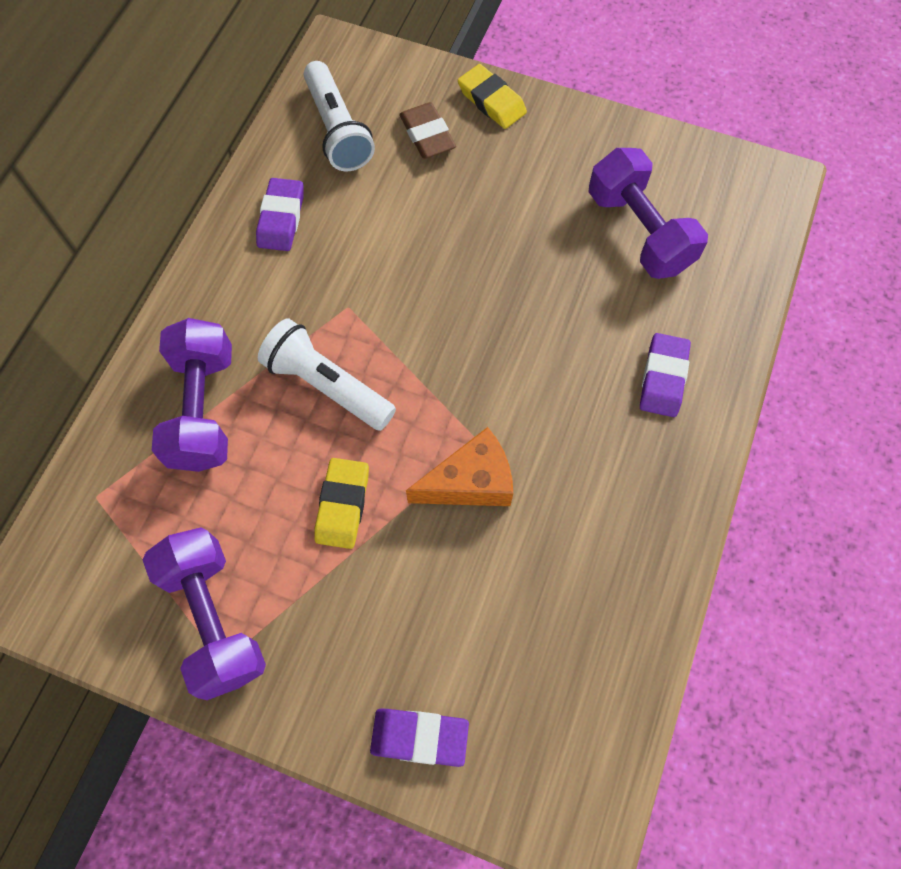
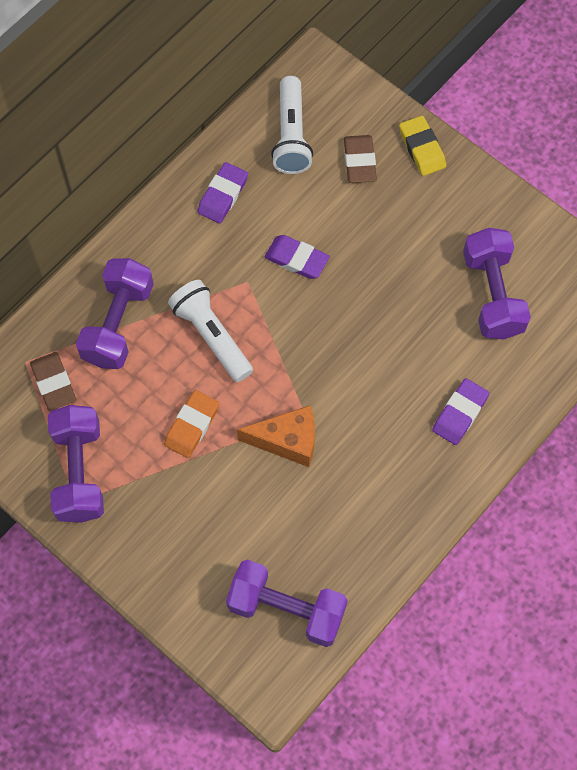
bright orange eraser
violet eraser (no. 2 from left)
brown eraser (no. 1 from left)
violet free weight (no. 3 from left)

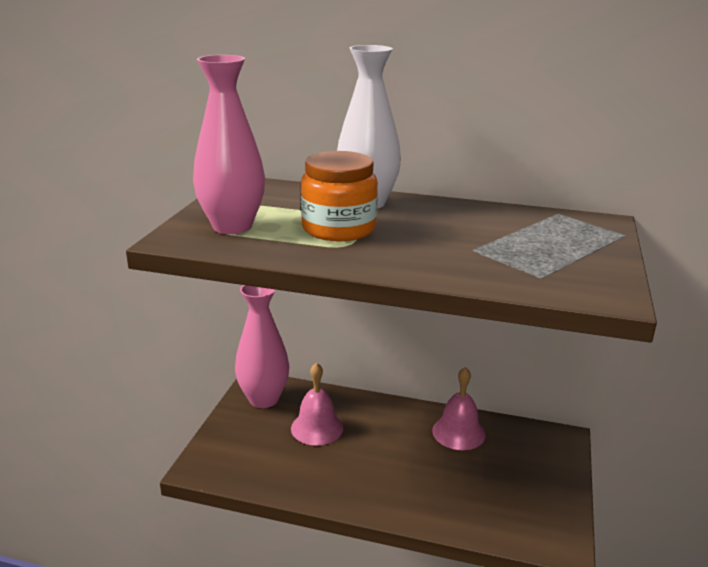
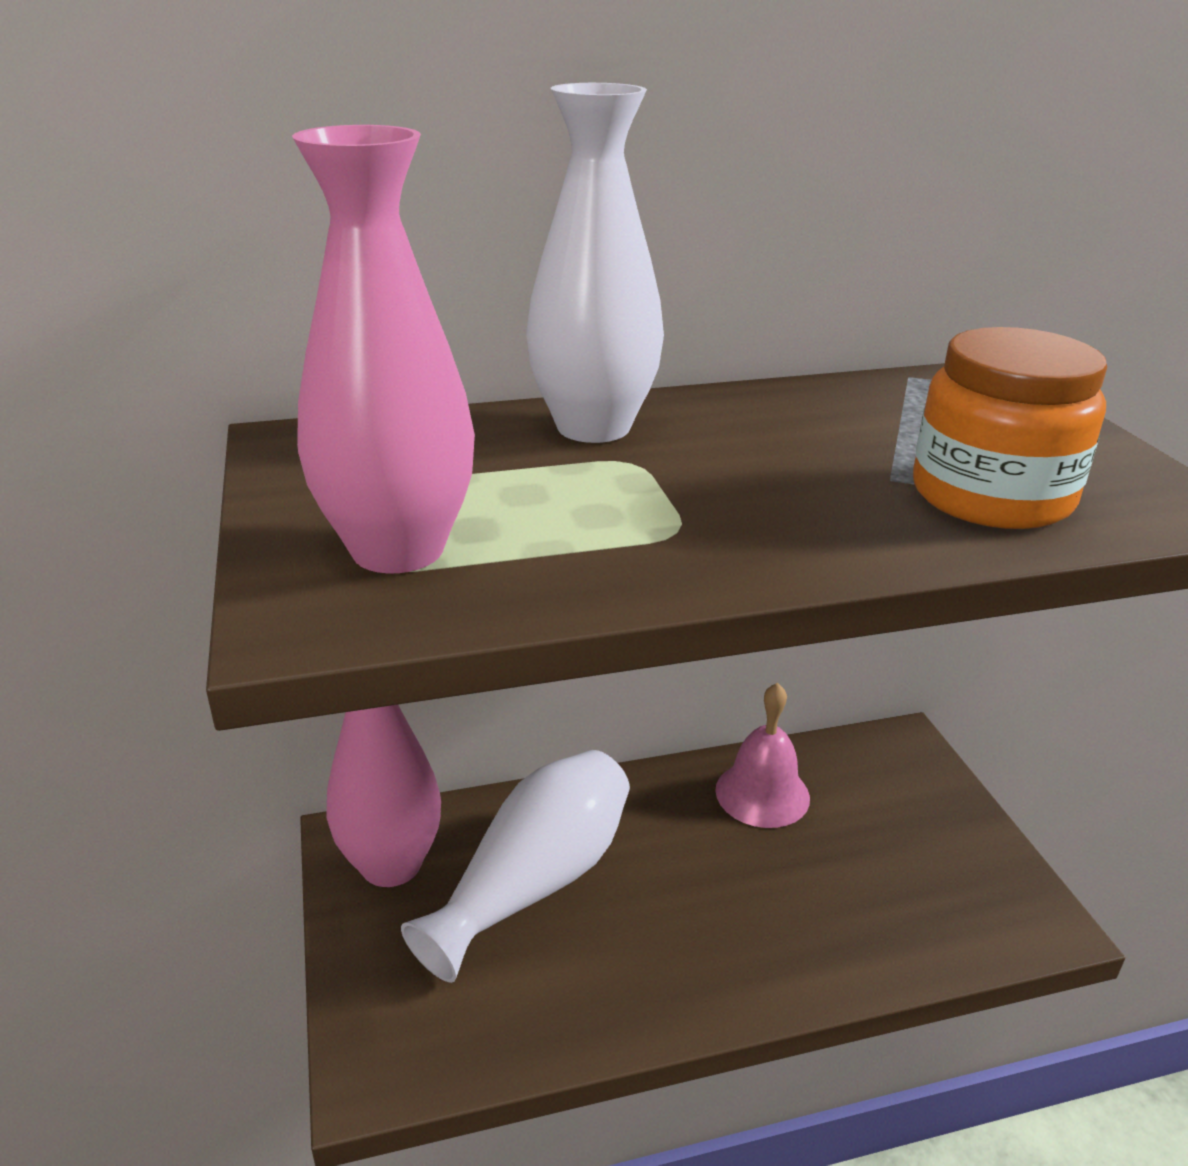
bright orange preserve jar
snow-white flower vase (no. 1 from left)

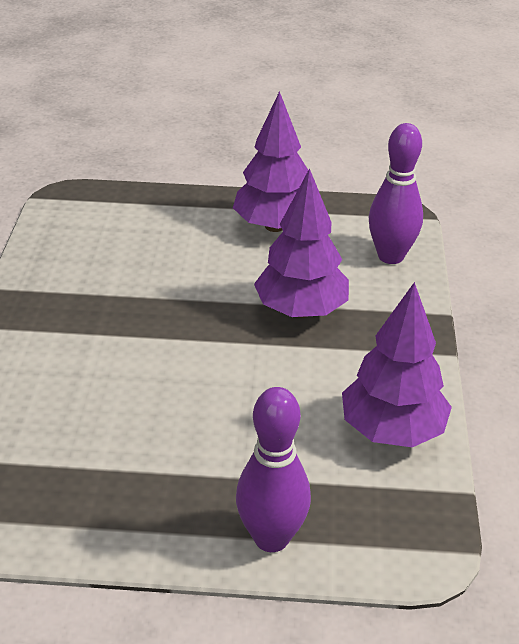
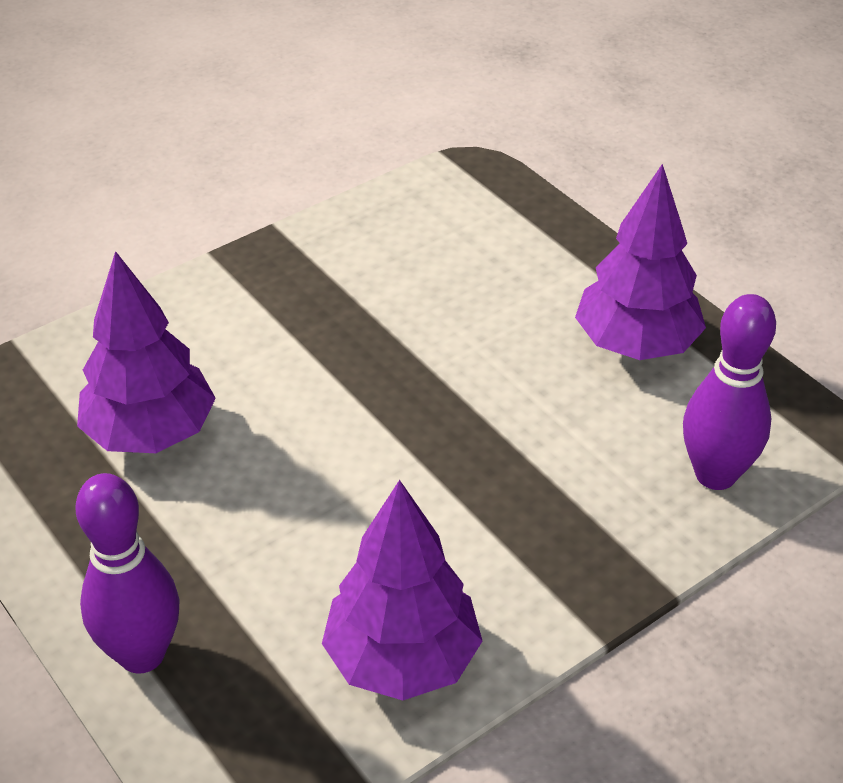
violet tree (no. 1 from left)

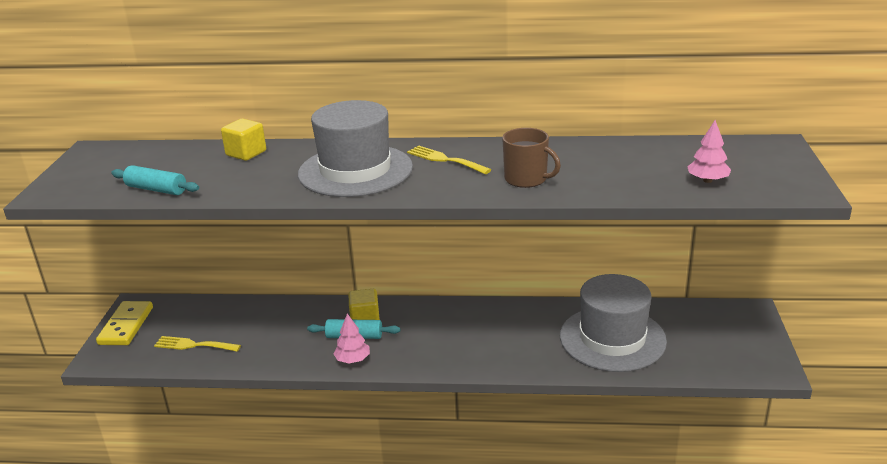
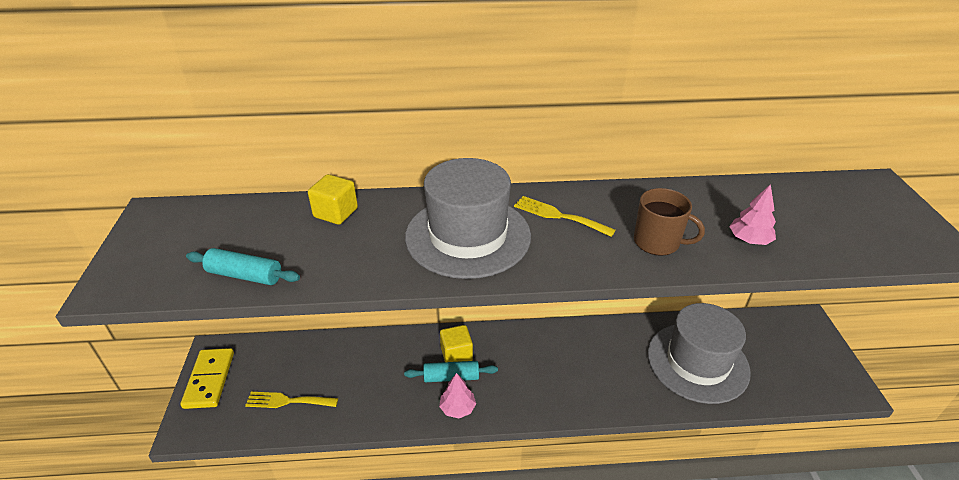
pink tree (no. 2 from left)

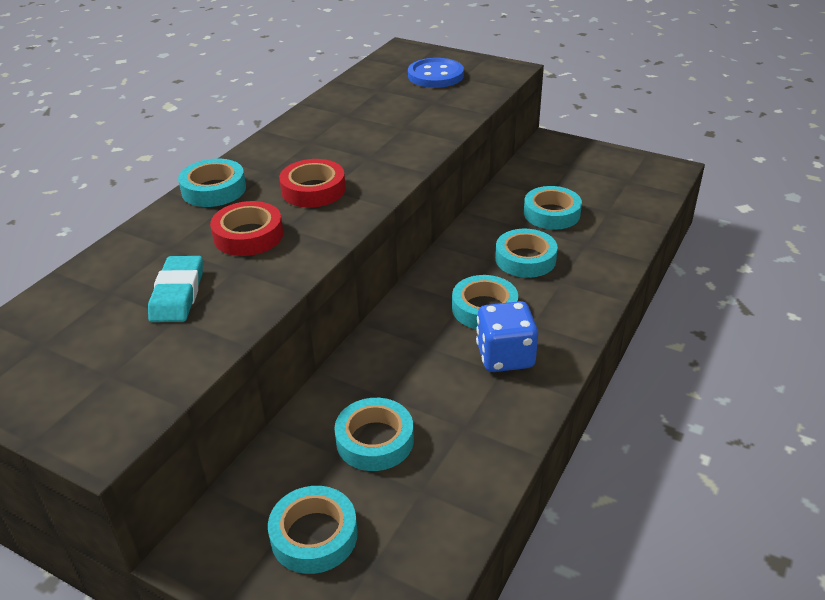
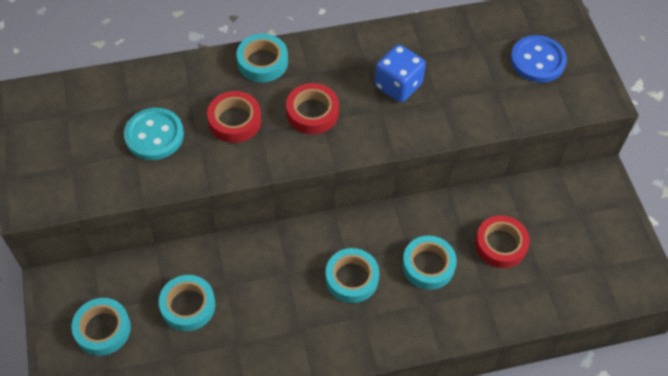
scarlet tape (no. 3 from left)
aqua button
royal blue game die

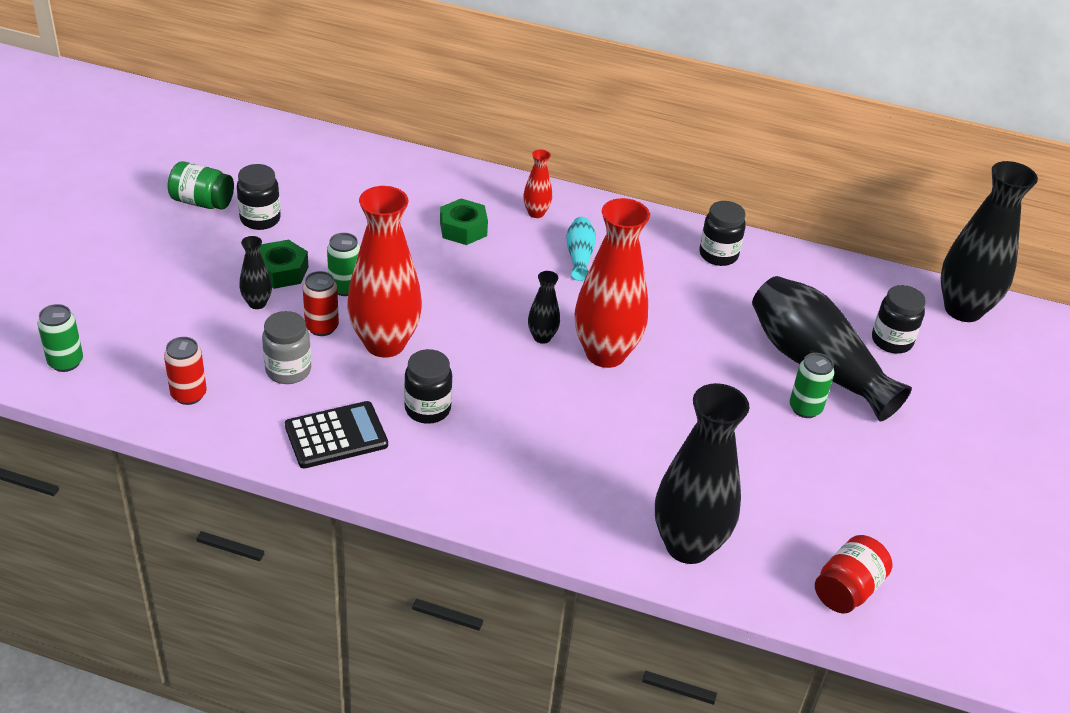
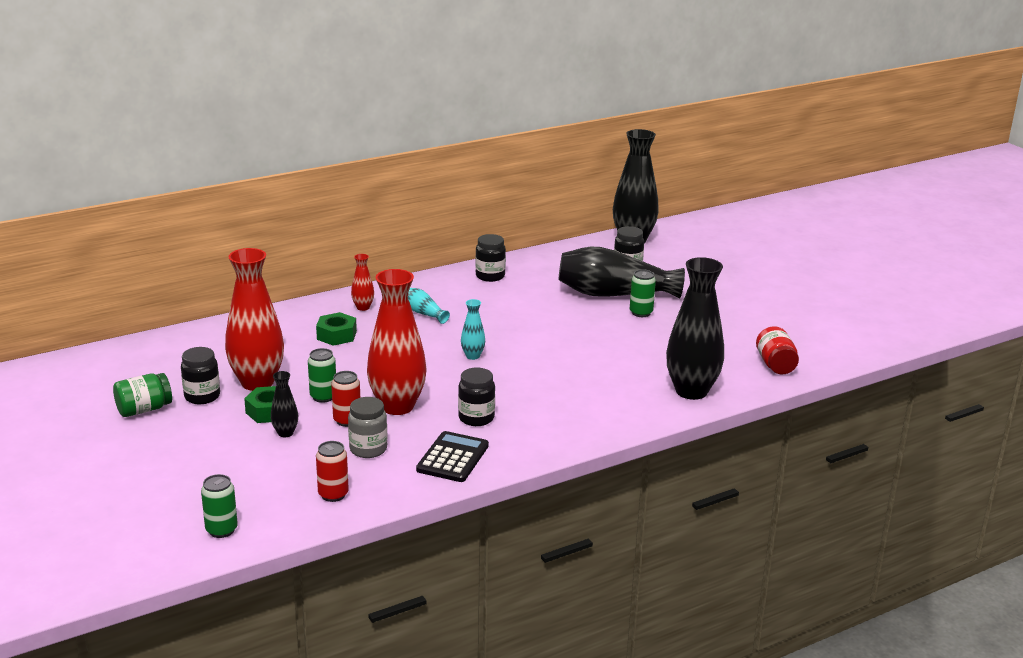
scarlet flower vase (no. 1 from left)
aqua flower vase (no. 2 from left)

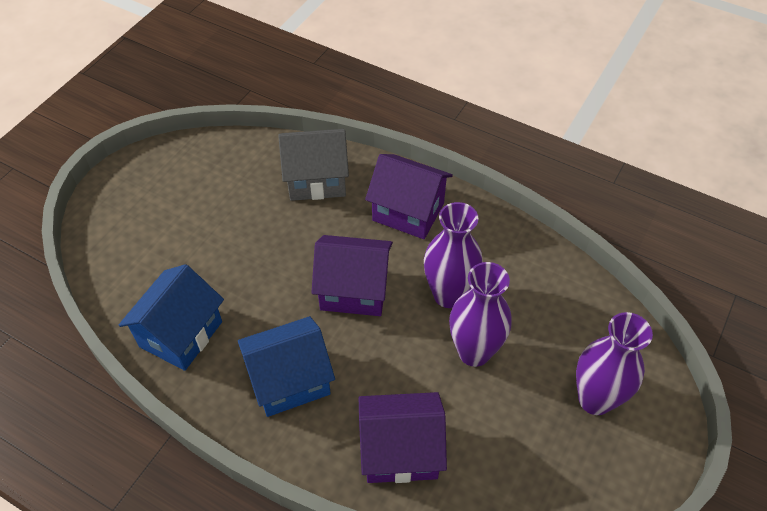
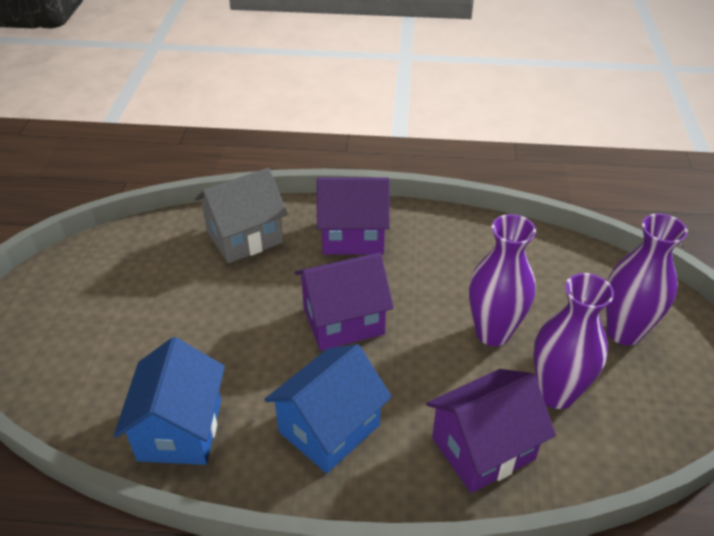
violet flower vase (no. 2 from left)

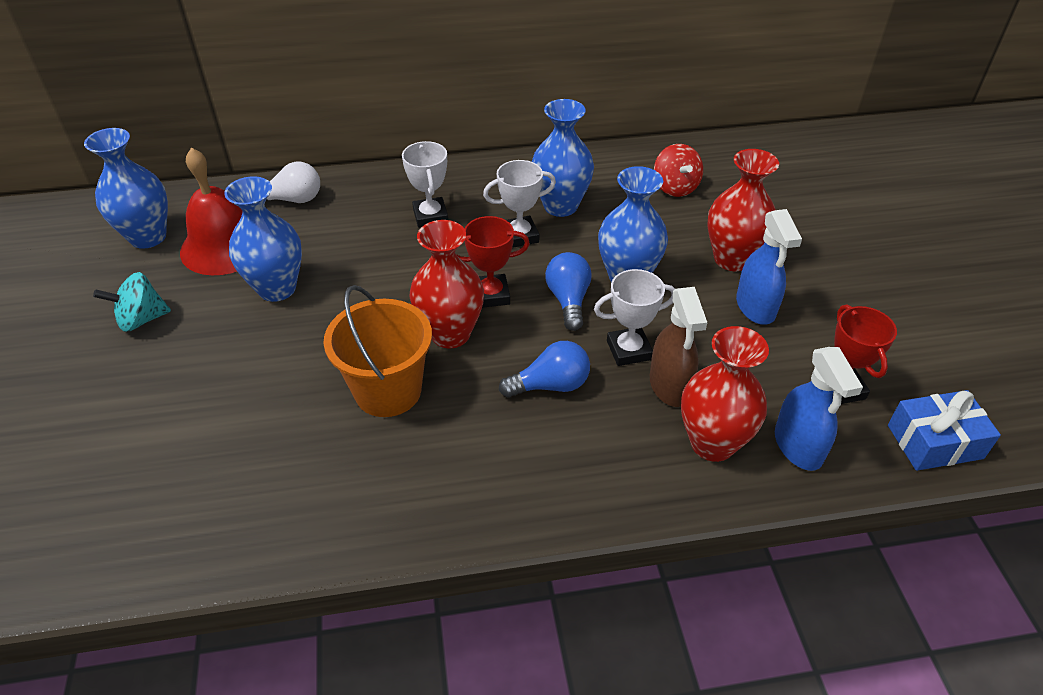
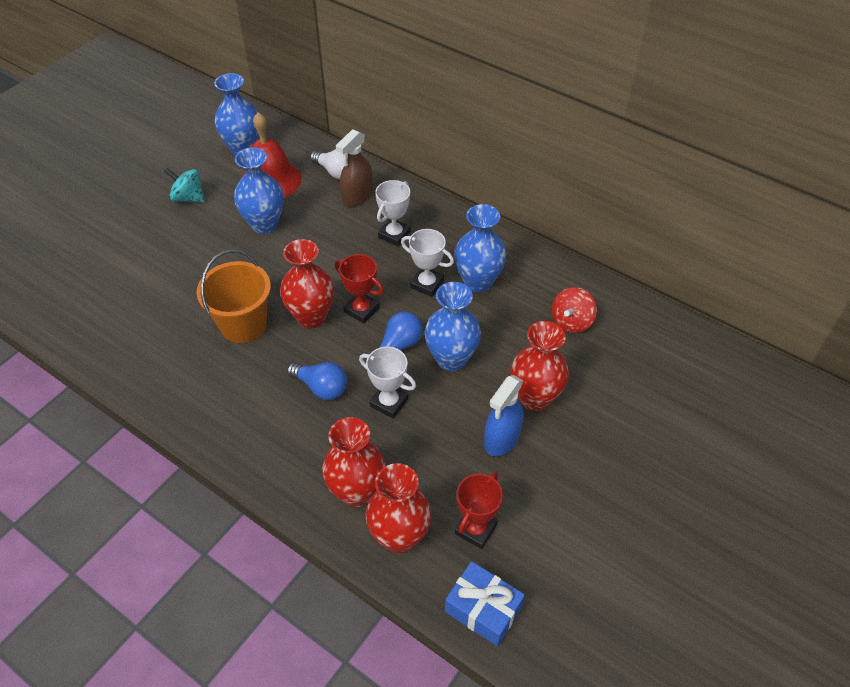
brown spray bottle
scarlet flower vase (no. 3 from left)

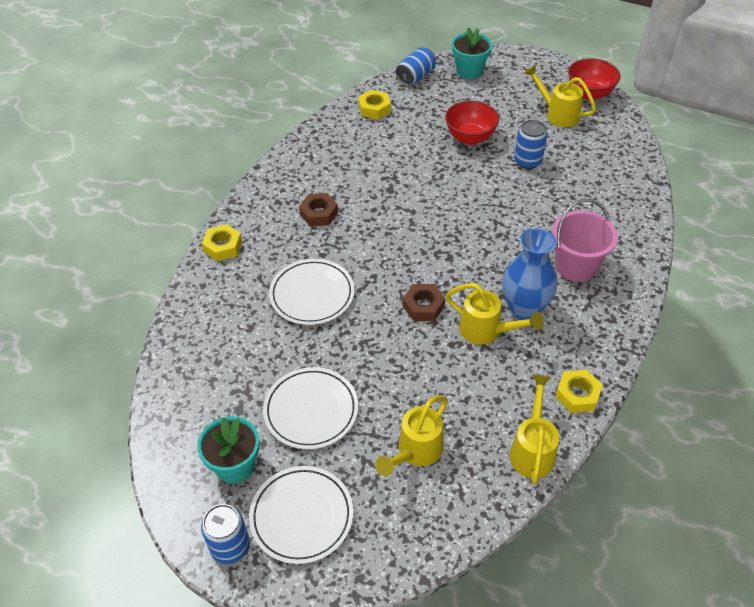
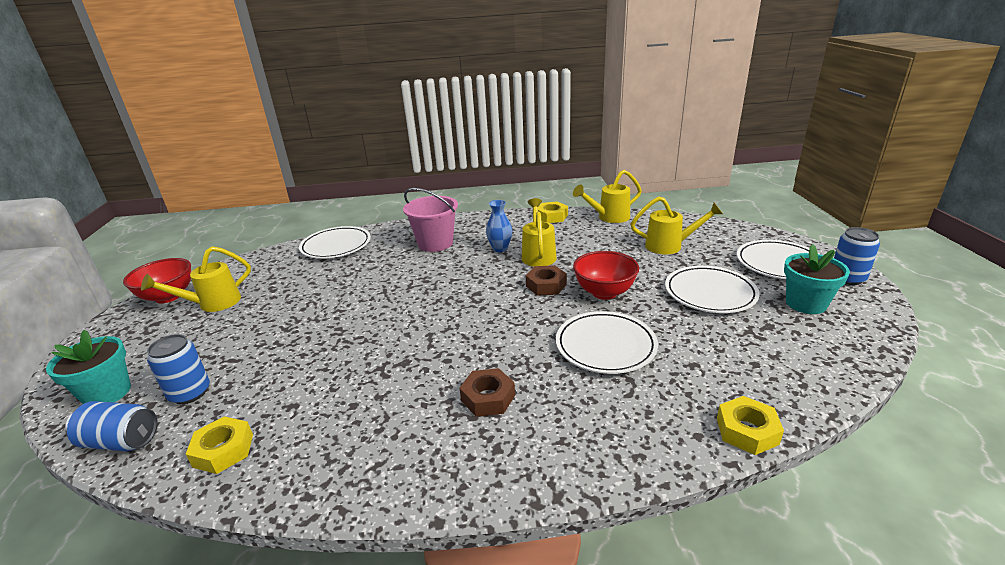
golden watering pot (no. 1 from left)
scarlet bowl (no. 2 from left)
royal blue soda can (no. 2 from left)
golden nut (no. 3 from left)
royal blue flower vase
snow-white plate (no. 1 from left)

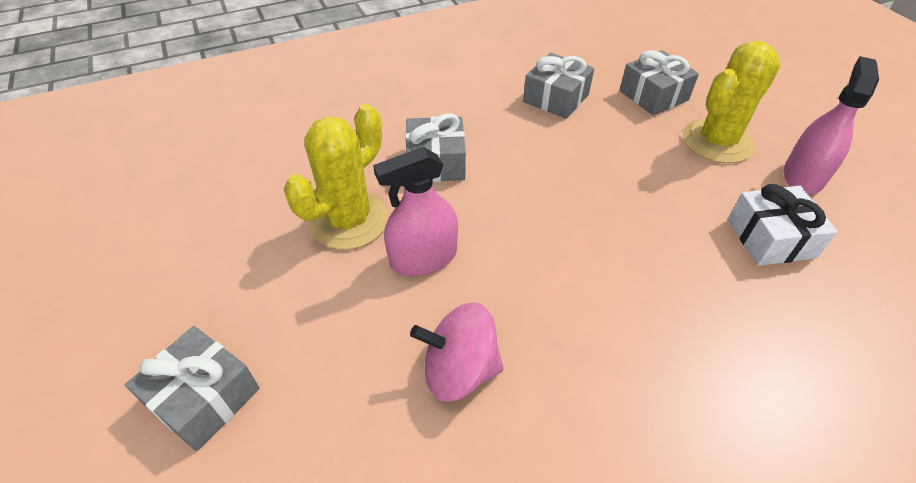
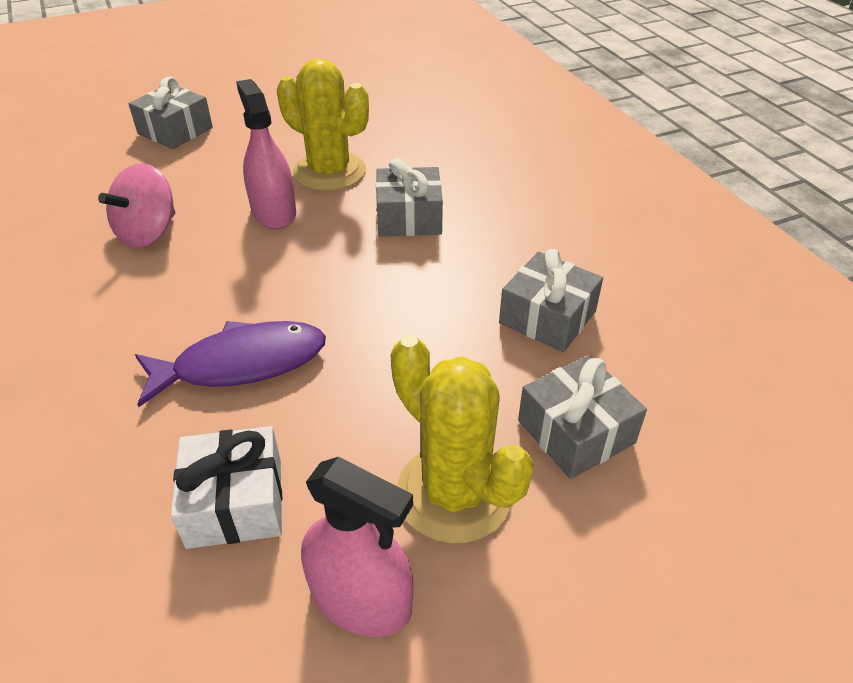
pink toy top
violet fish

